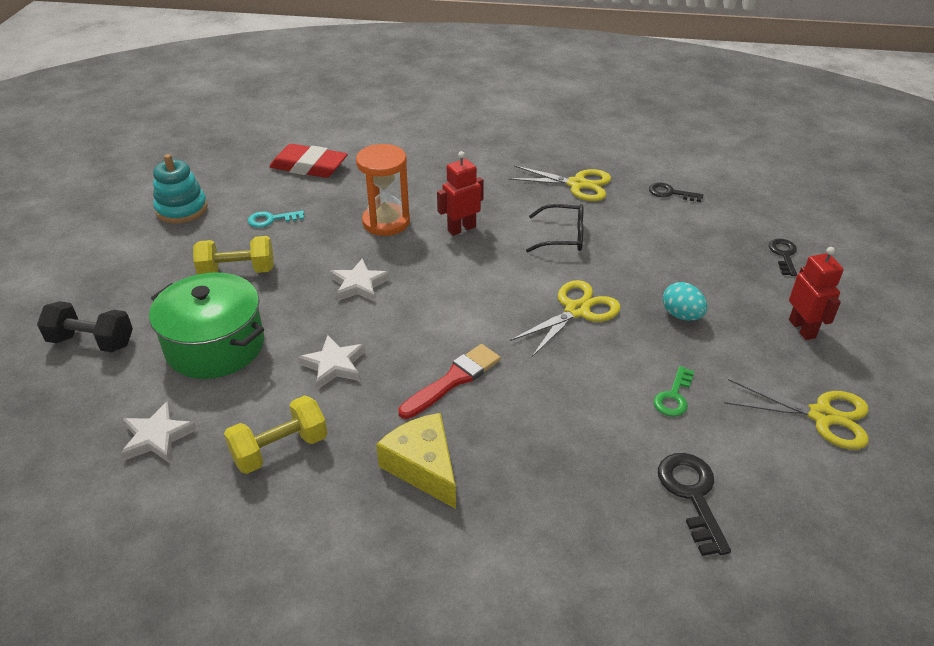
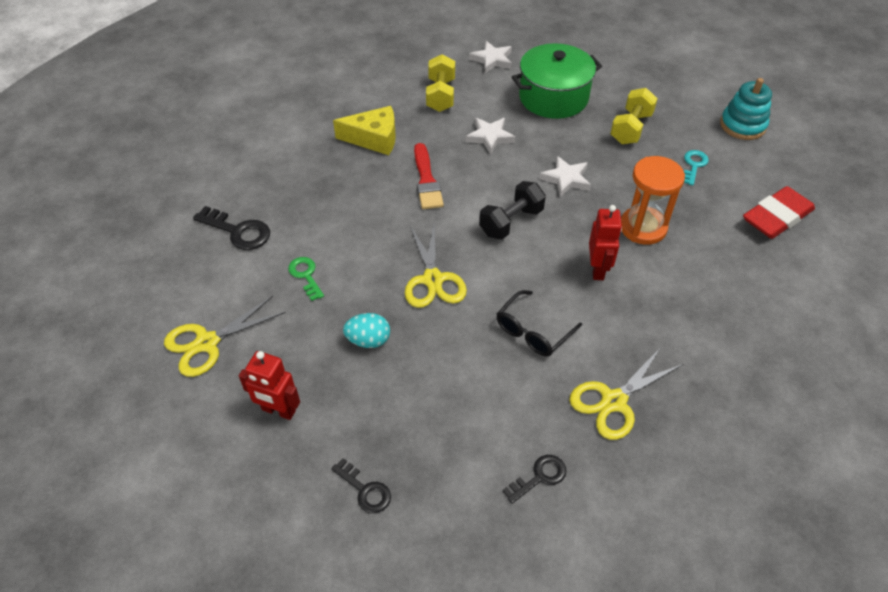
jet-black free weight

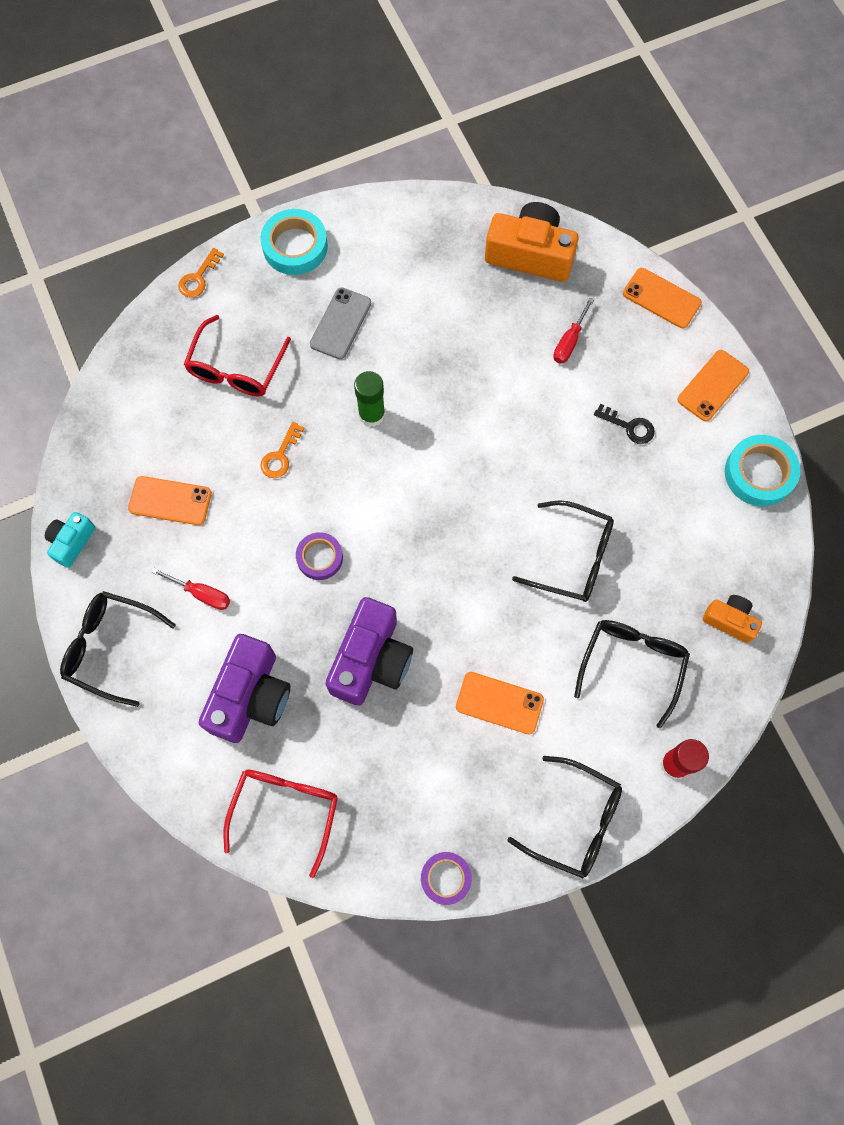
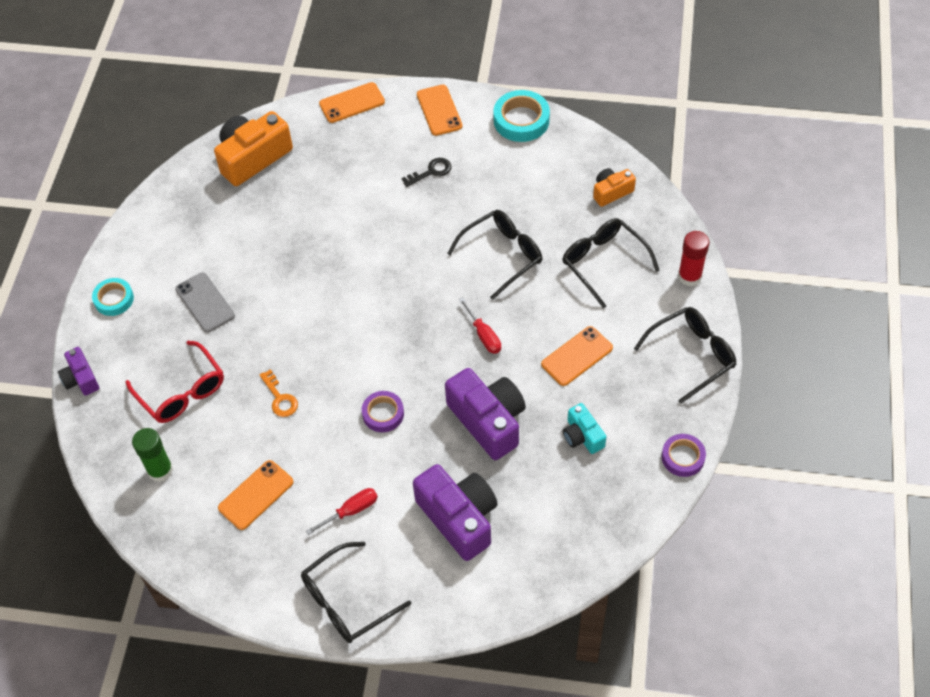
aqua tape (no. 1 from left)
violet compact camera (no. 1 from left)
scarlet flat screwdriver (no. 2 from left)
green glue
aqua compact camera
scarlet spectacles (no. 2 from left in the first image)

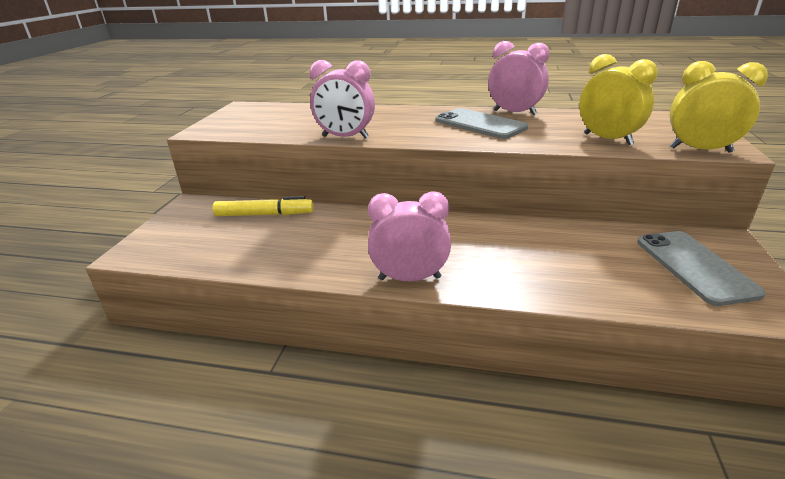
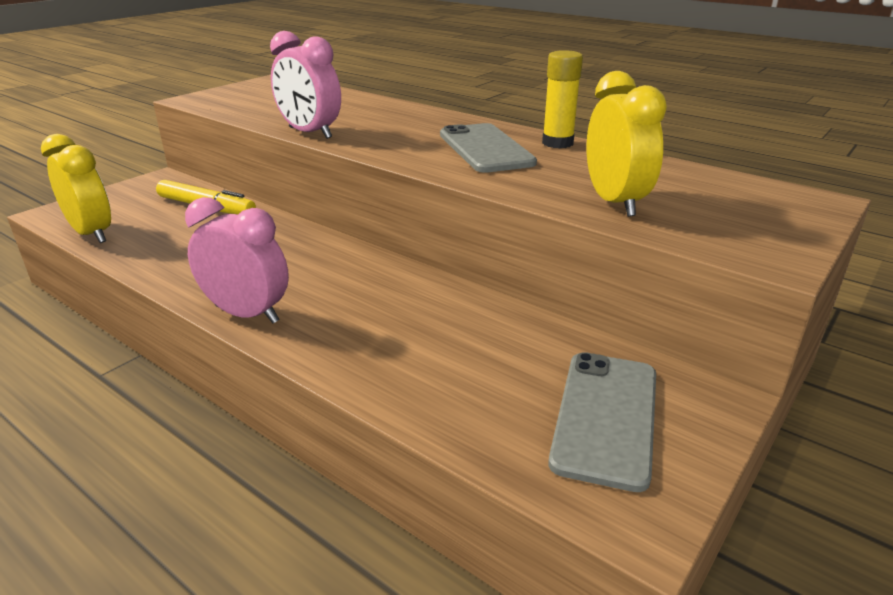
golden glue
golden alarm clock (no. 1 from left)

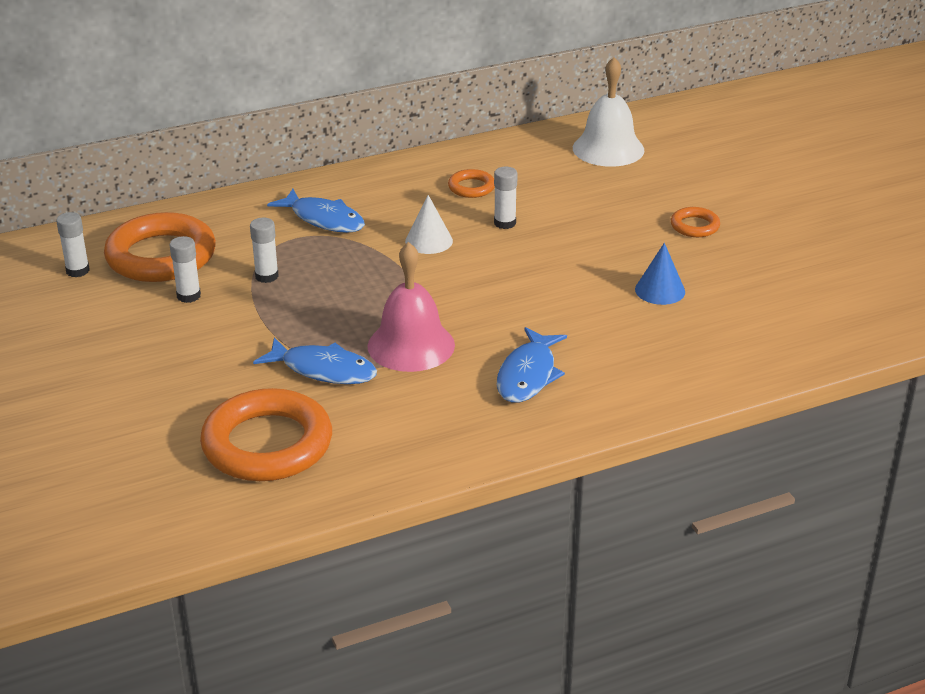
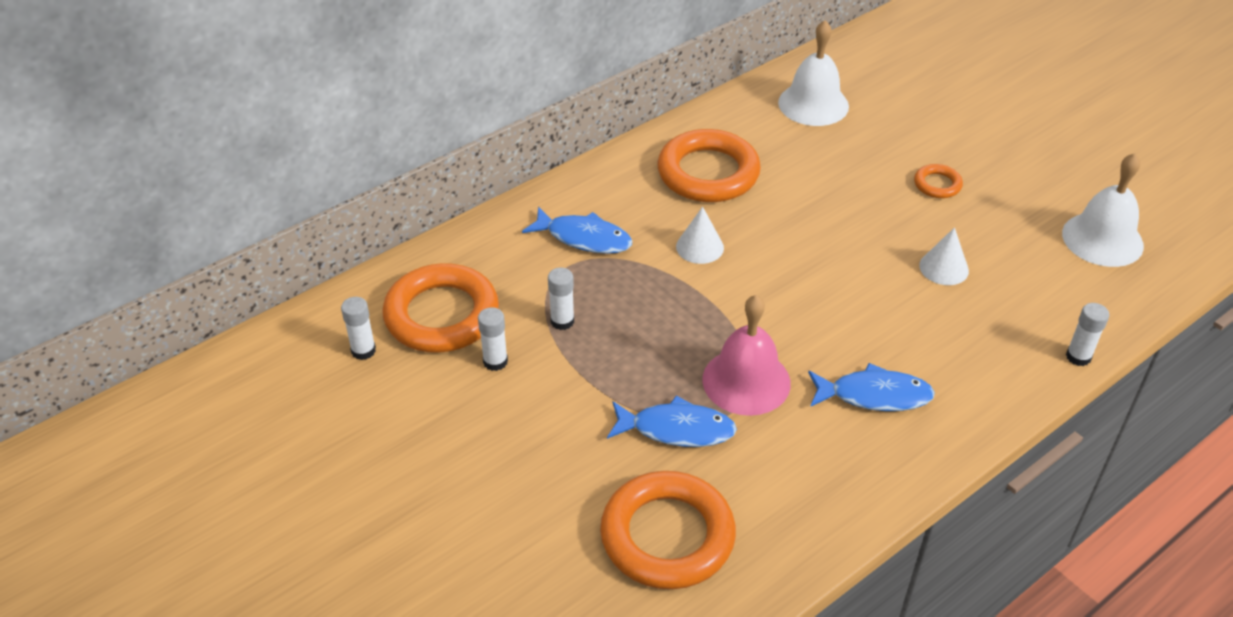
snow-white glue (no. 4 from left)
bright orange ring (no. 3 from left)
snow-white cone (no. 2 from left)
royal blue fish (no. 3 from left)
snow-white hand bell (no. 2 from left)

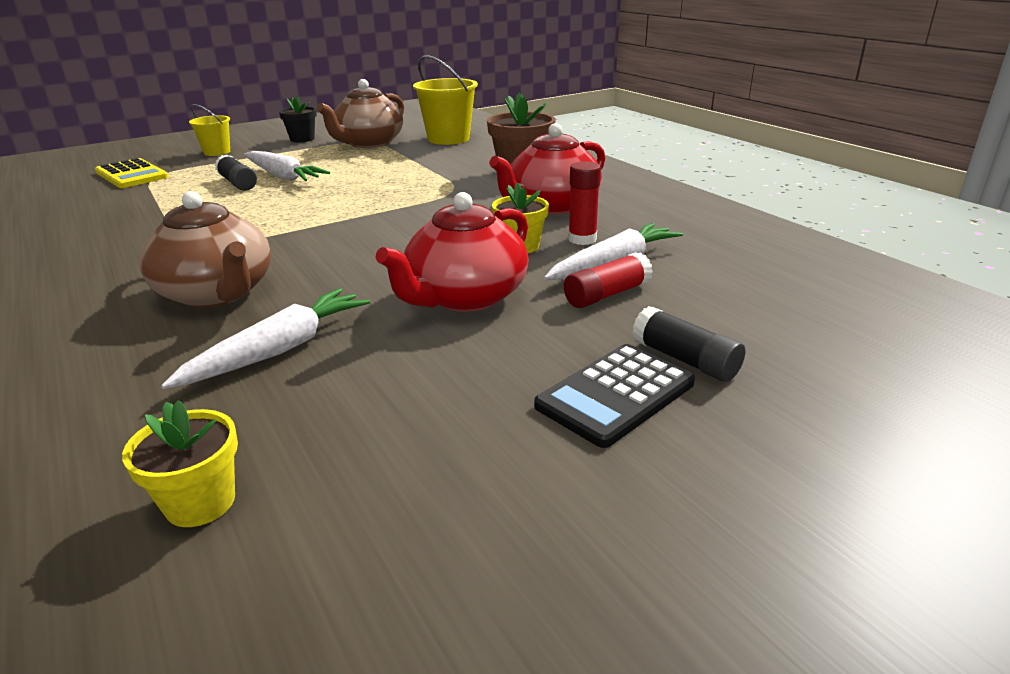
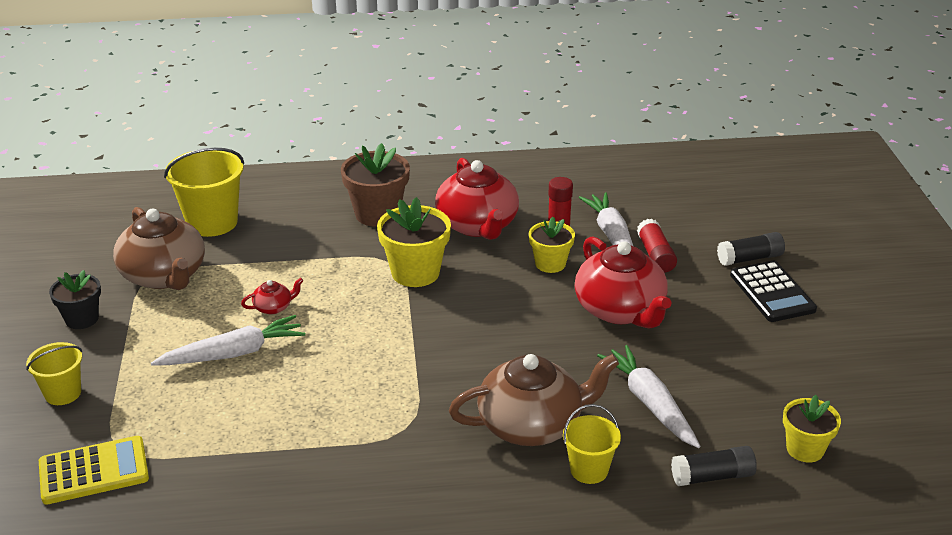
jet-black glue (no. 1 from left)
golden flower pot (no. 1 from left)
scarlet teapot (no. 1 from left)
golden sand bucket (no. 3 from left)

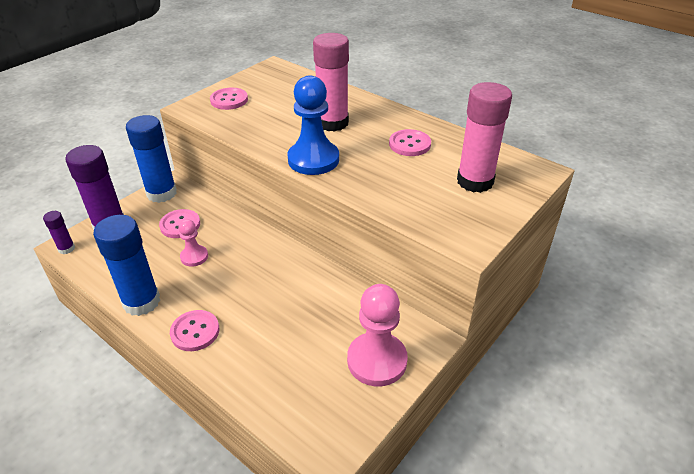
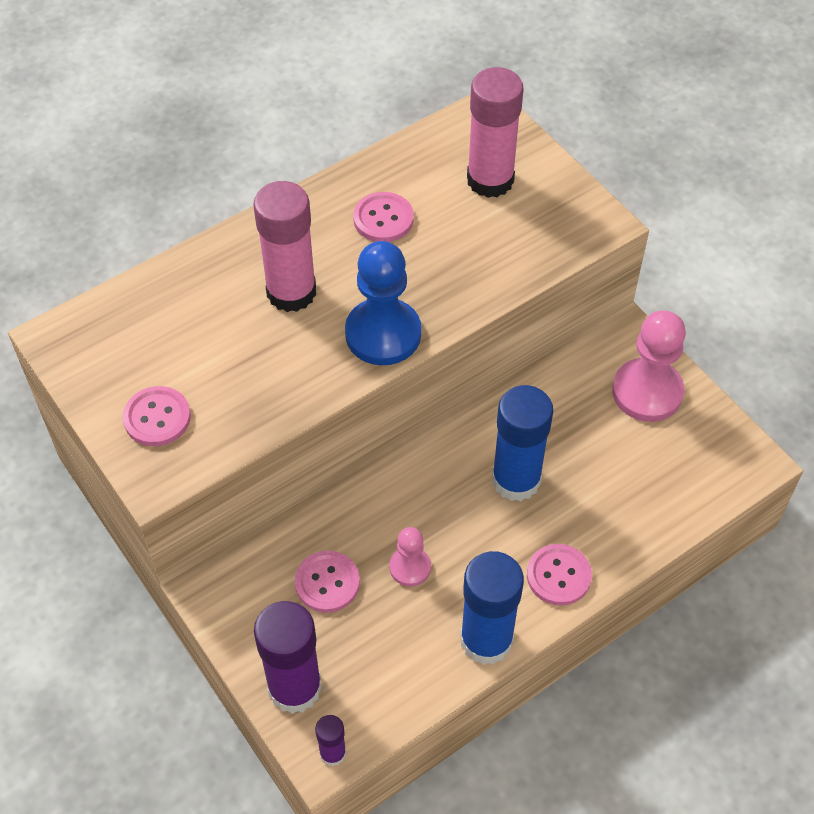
royal blue glue (no. 2 from left)

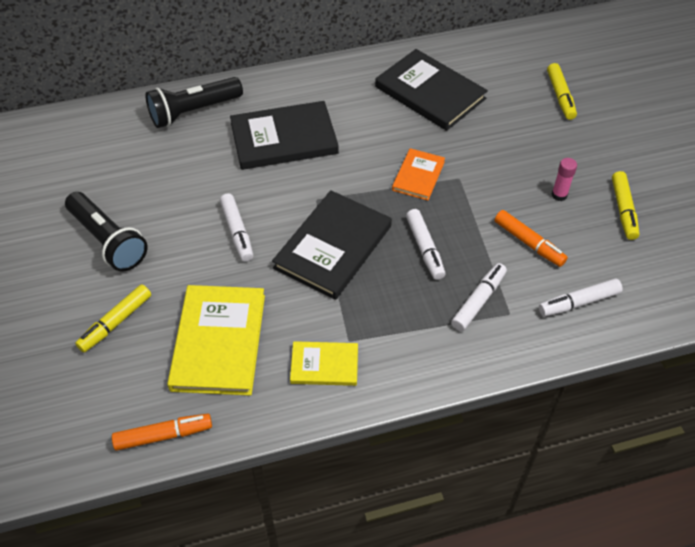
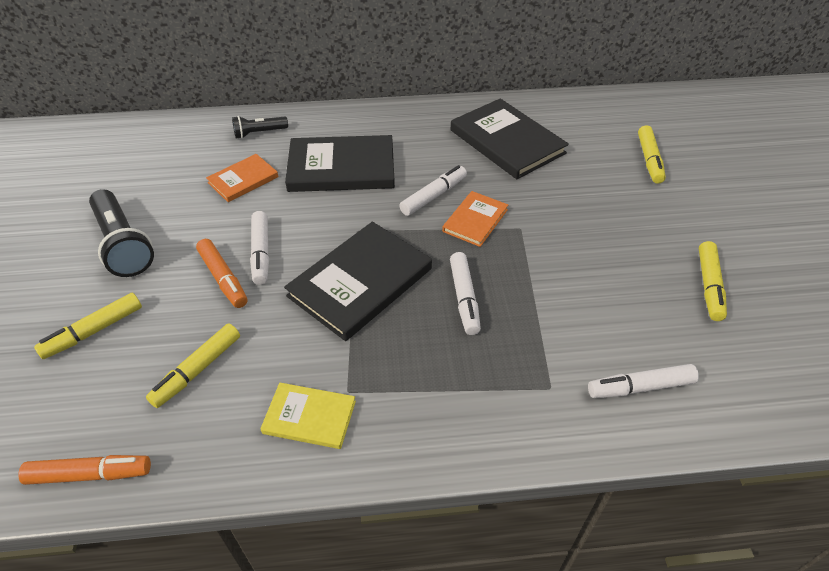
jet-black pocket torch (no. 2 from left)
pink glue
bright orange marker pen (no. 2 from left)
snow-white marker pen (no. 2 from left)
golden marker pen (no. 2 from left)
bright orange book (no. 1 from left)

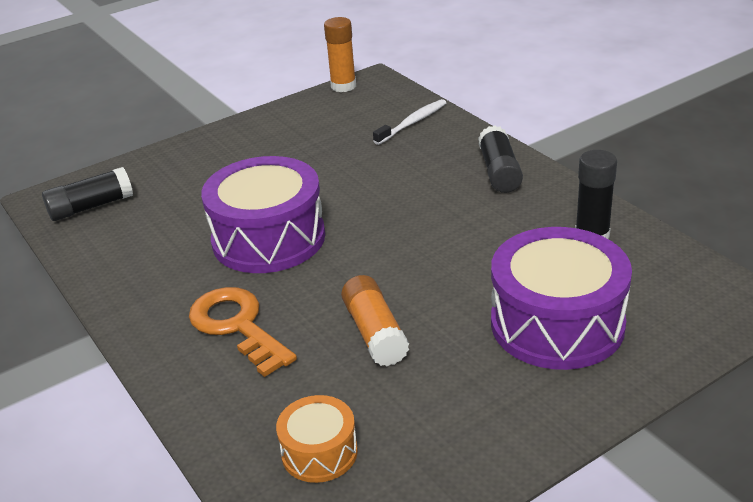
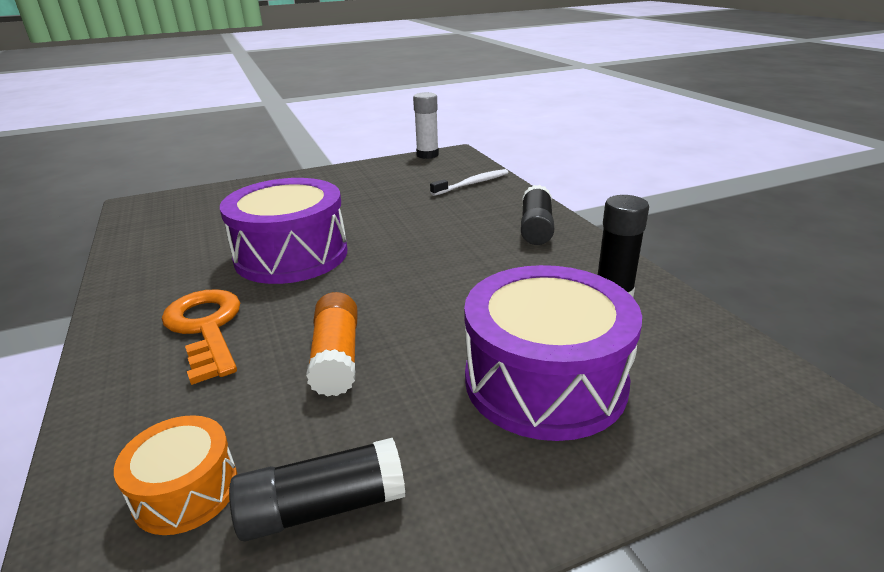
snow-white glue
jet-black glue (no. 1 from left)

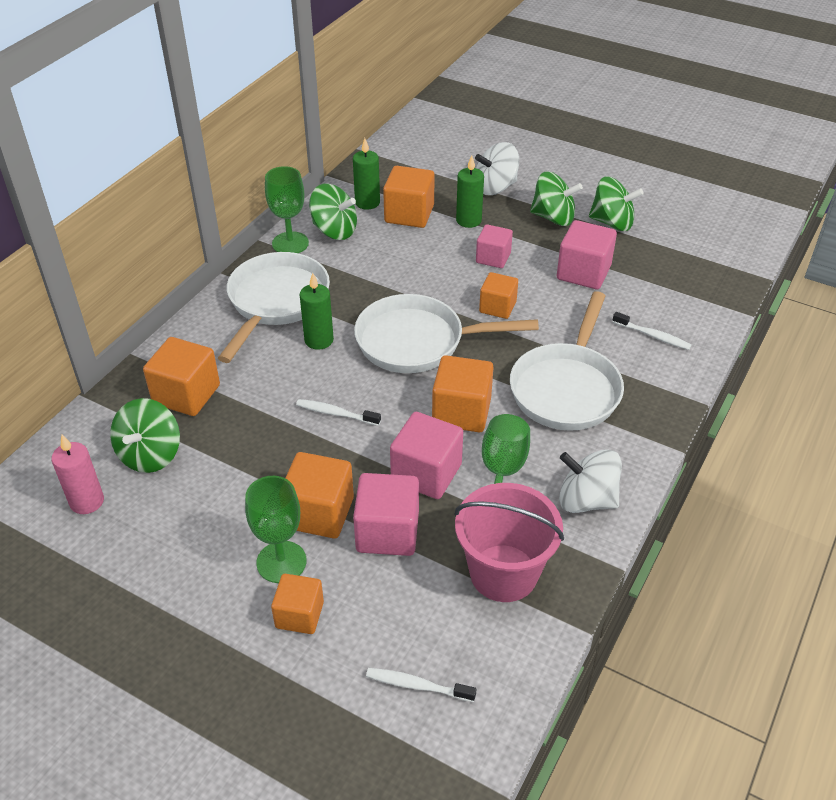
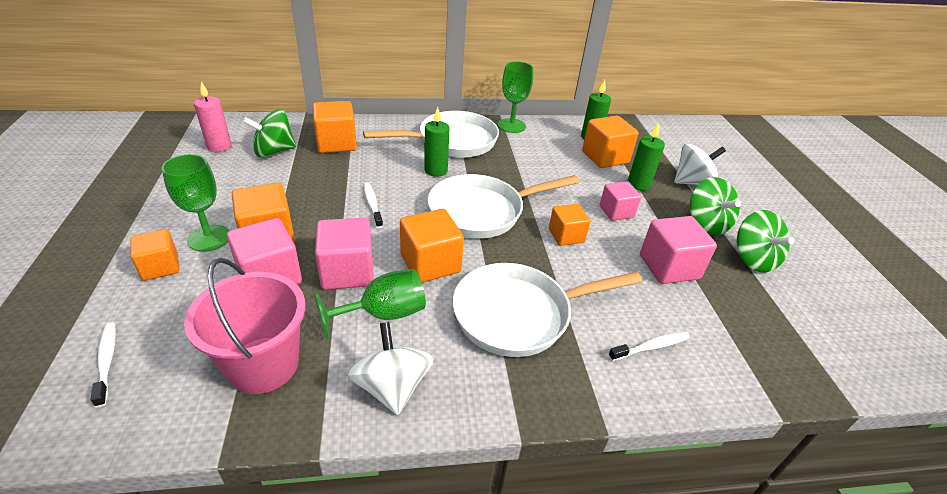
snow-white toy top (no. 2 from left)
green toy top (no. 2 from left in the first image)
snow-white frying pan (no. 2 from left)
snow-white dental brush (no. 3 from left)

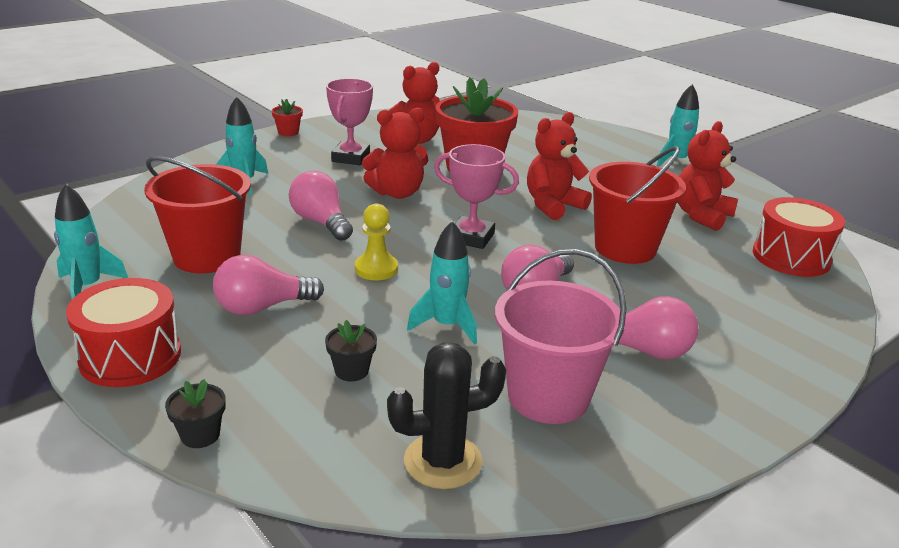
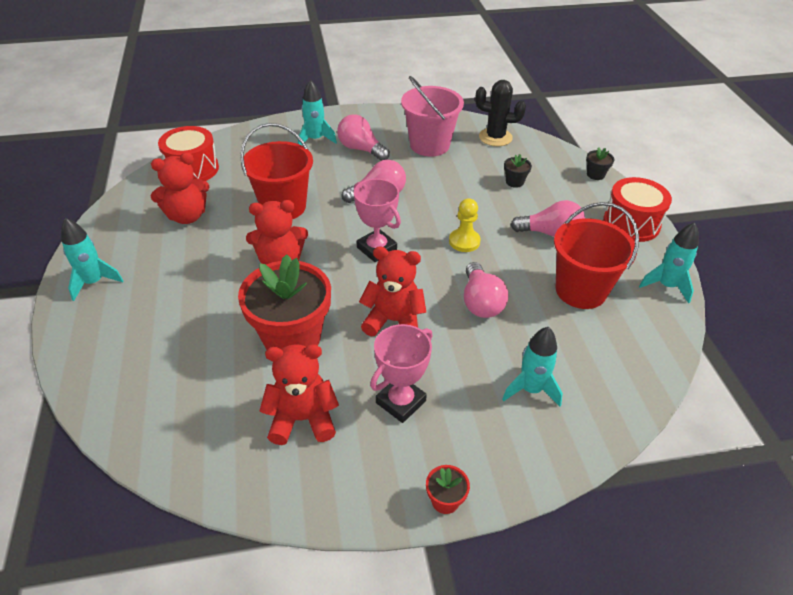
aqua toy rocket (no. 2 from left)

